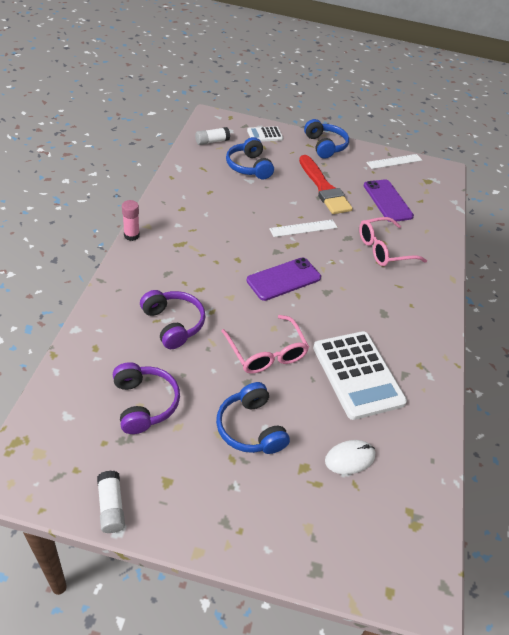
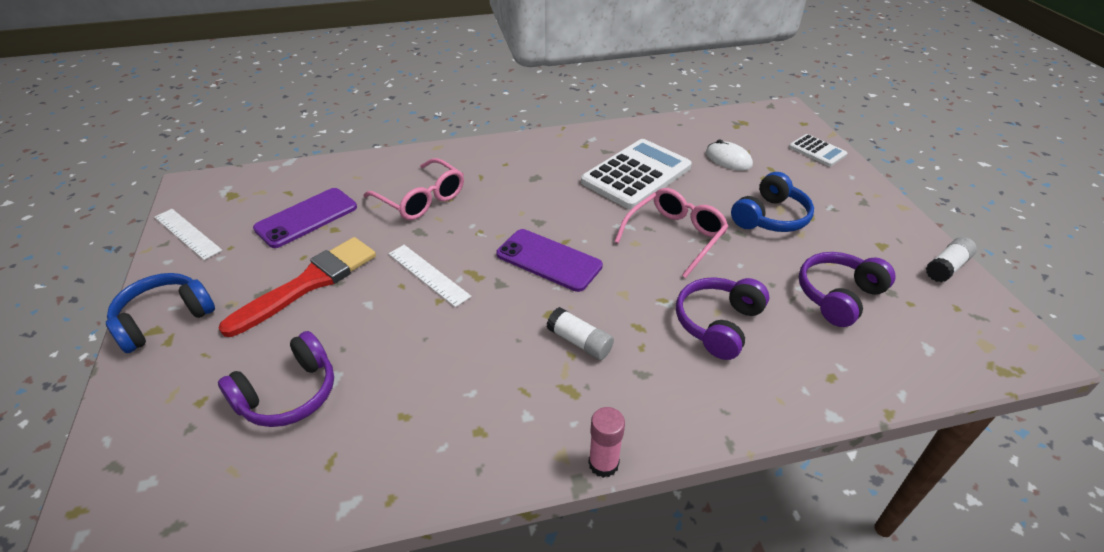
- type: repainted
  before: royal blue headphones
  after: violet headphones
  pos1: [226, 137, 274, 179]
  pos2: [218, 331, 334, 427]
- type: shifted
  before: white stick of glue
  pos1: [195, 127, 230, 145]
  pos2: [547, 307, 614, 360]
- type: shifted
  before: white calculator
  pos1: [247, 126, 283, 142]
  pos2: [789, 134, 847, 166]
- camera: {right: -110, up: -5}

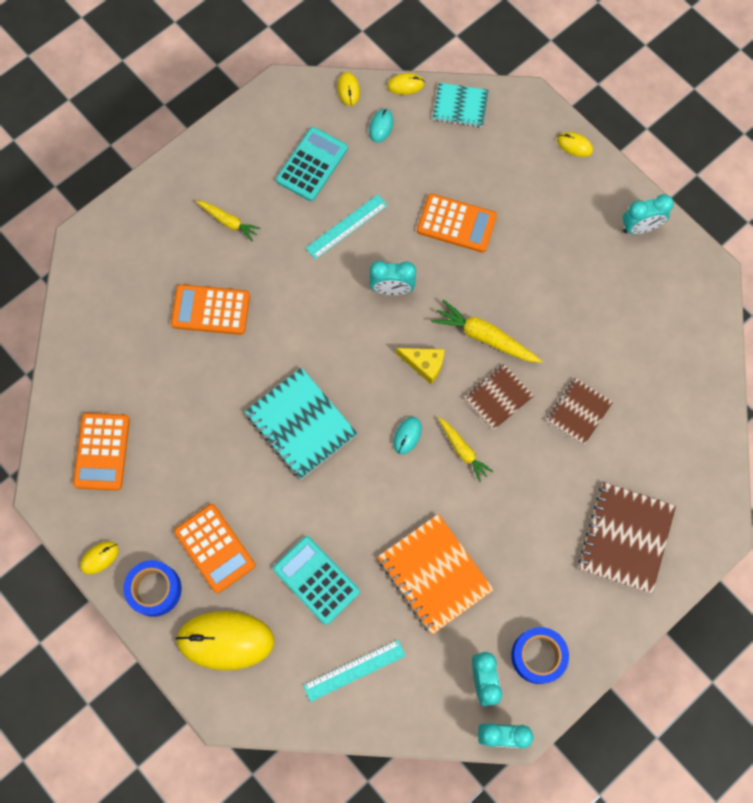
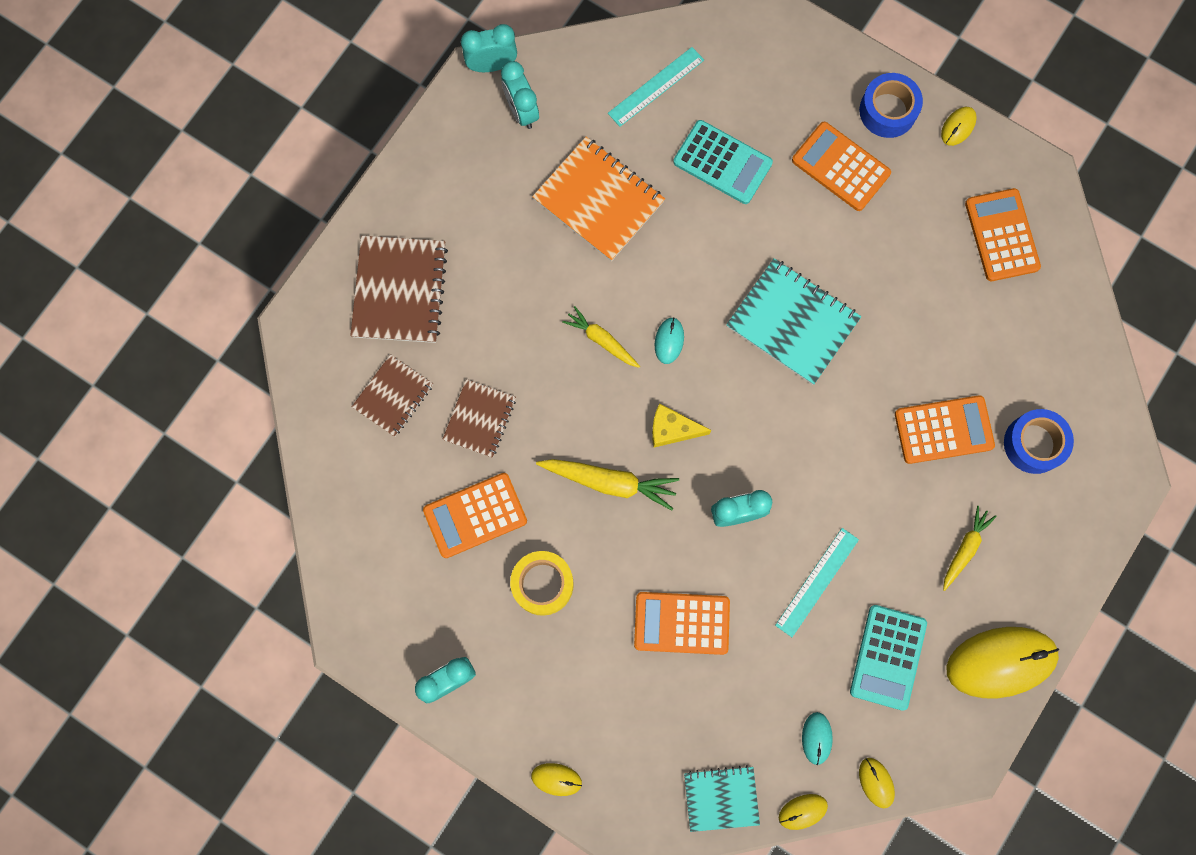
- type: shifted
  before: brown notebook
  pos1: [464, 364, 534, 431]
  pos2: [352, 354, 433, 437]
- type: new
  after: bright orange calculator
  pos2: [423, 473, 527, 558]
- type: new
  after: yellow tape
  pos2: [510, 551, 574, 616]
- type: rotated
  before: yellow root vegetable
  pos1: [196, 201, 261, 241]
  pos2: [943, 506, 997, 591]
  turn: 105
- type: shifted
  before: yellow PC mouse
  pos1: [175, 611, 275, 671]
  pos2: [946, 627, 1059, 698]
- type: shifted
  before: royal blue tape
  pos1: [511, 627, 569, 684]
  pos2: [1004, 409, 1074, 474]
- camera: {right: 165, up: 5}

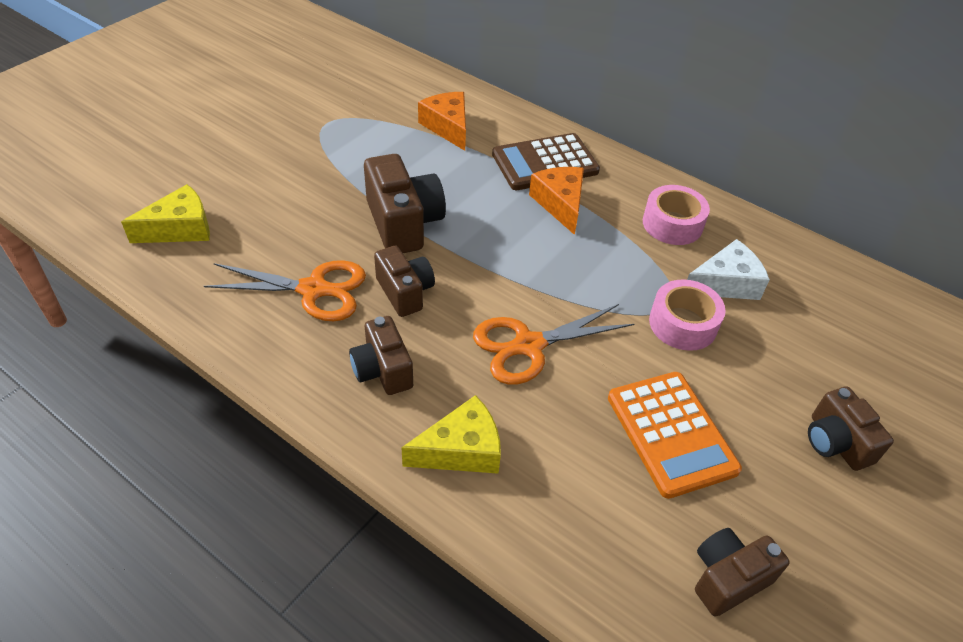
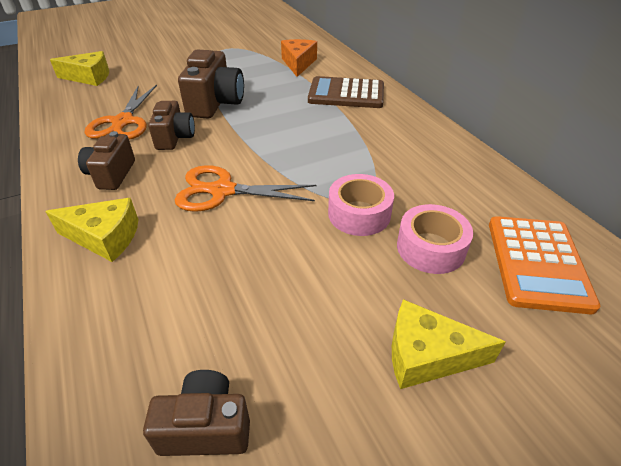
- type: rotated
  before: bright orange pair of scissors
  pos1: [204, 260, 366, 321]
  pos2: [85, 85, 157, 140]
  turn: 60
- type: swapped
  before: brown camera
  after: yellow cheese
  pos1: [808, 386, 894, 471]
  pos2: [392, 299, 506, 389]
- type: shifted
  before: pink tape
  pos1: [643, 185, 710, 245]
  pos2: [397, 204, 473, 274]
- type: shifted
  before: bright orange calculator
  pos1: [608, 372, 742, 499]
  pos2: [489, 216, 600, 314]
- type: gone
  before: bright orange cheese
  pos1: [529, 167, 584, 235]
- type: gone
  before: white cheese
  pos1: [687, 239, 770, 300]
- camera: {right: 30, up: -5}

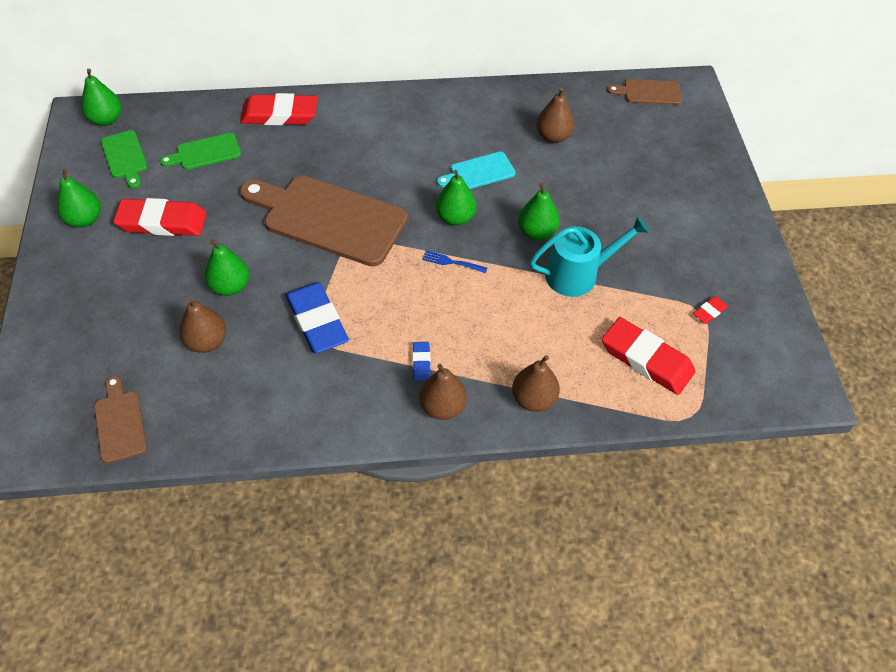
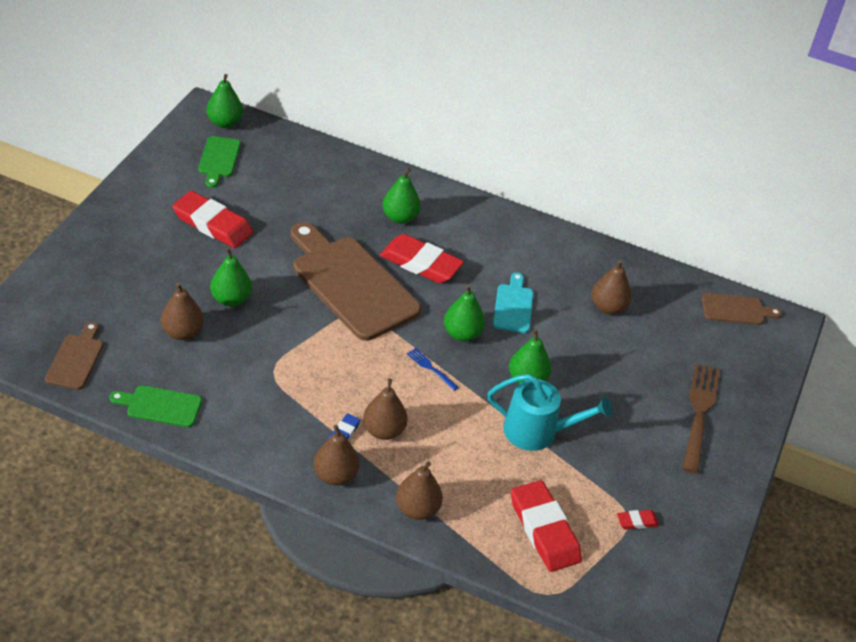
- type: shifted
  before: leaf-green cutting board
  pos1: [160, 133, 241, 170]
  pos2: [109, 385, 202, 427]
- type: new
  after: brown pear fruit
  pos2: [363, 378, 408, 440]
- type: shifted
  before: scarlet gum eraser
  pos1: [240, 93, 318, 125]
  pos2: [380, 234, 464, 283]
- type: shifted
  before: leaf-green pear fruit
  pos1: [57, 168, 101, 228]
  pos2: [382, 168, 421, 224]
- type: rotated
  before: aqua cutting board
  pos1: [437, 152, 515, 189]
  pos2: [493, 273, 533, 333]
  turn: 90
- type: new
  after: brown fork
  pos2: [682, 363, 720, 474]
- type: rotated
  before: brown cutting board
  pos1: [607, 79, 681, 105]
  pos2: [702, 293, 782, 325]
  turn: 150
- type: gone
  before: royal blue gum eraser
  pos1: [285, 282, 349, 353]
- camera: {right: 25, up: -10}

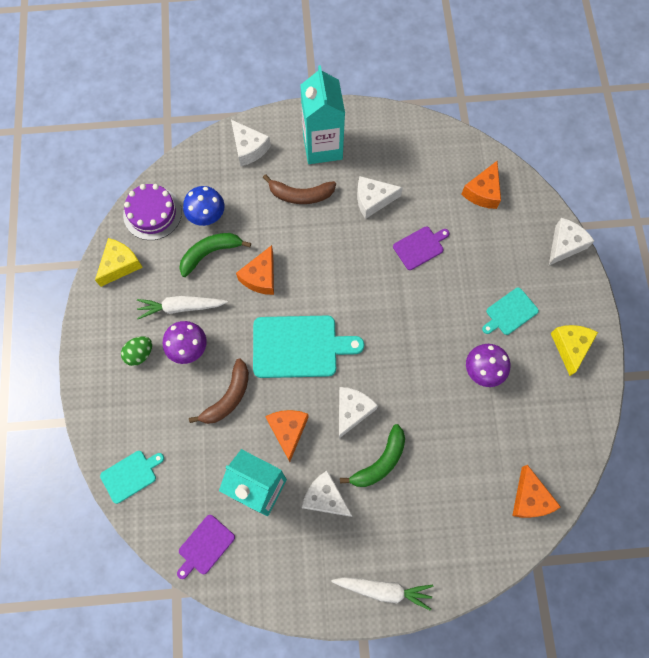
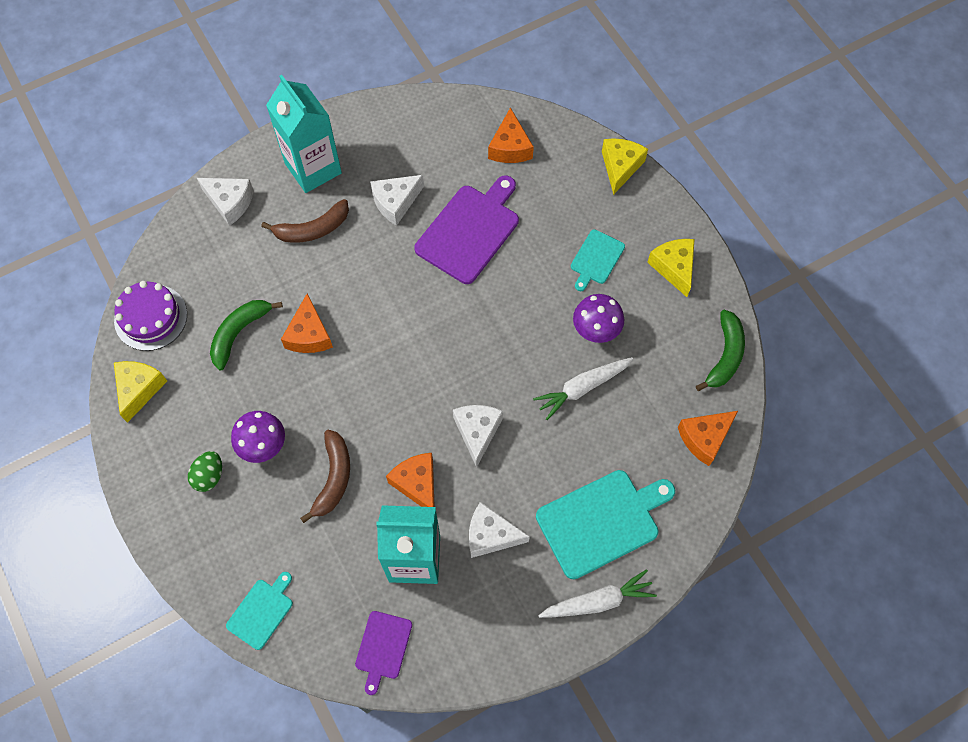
- type: scaled
  before: violet cutting board
  pos1: [393, 226, 450, 270]
  pos2: [414, 176, 519, 284]
  scale: 1.84
- type: shifted
  before: white root vegetable
  pos1: [137, 296, 228, 319]
  pos2: [533, 357, 634, 420]
- type: shifted
  before: aqua cutting board
  pos1: [253, 316, 364, 378]
  pos2: [536, 470, 675, 579]
- type: repainted
  before: white cheese
  after: yellow cheese
  pos1: [549, 218, 594, 265]
  pos2: [602, 138, 648, 195]
- type: rotated
  before: bright orange cheese
  pos1: [512, 465, 561, 518]
  pos2: [678, 411, 738, 466]
  turn: 90
- type: shifted
  before: leaf-green banana
  pos1: [340, 424, 405, 487]
  pos2: [696, 310, 745, 391]
- type: gone
  before: royal blue mushroom
  pos1: [183, 186, 224, 226]
- camera: {right: -25, up: -5}

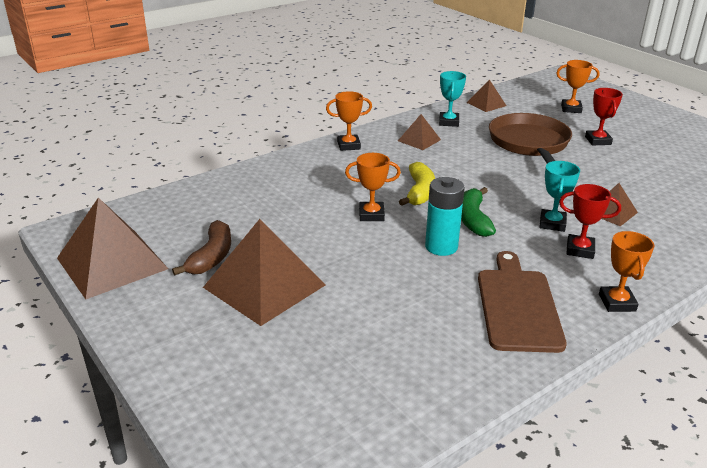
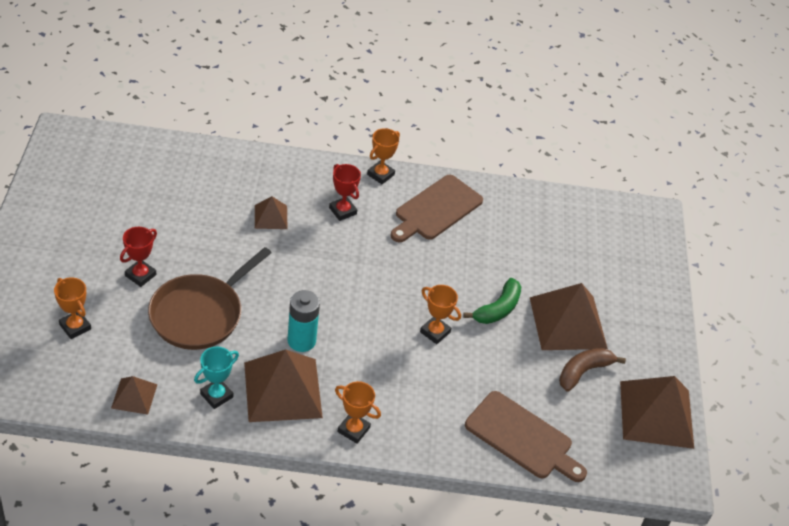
- type: scaled
  before: brown pyramid shape
  pos1: [398, 114, 441, 150]
  pos2: [244, 349, 323, 422]
  scale: 1.99
- type: shifted
  before: aqua power cell
  pos1: [425, 177, 465, 256]
  pos2: [287, 290, 320, 352]
- type: shifted
  before: leaf-green banana
  pos1: [461, 187, 496, 237]
  pos2: [463, 278, 521, 324]
- type: new
  after: brown cutting board
  pos2: [465, 391, 587, 482]
- type: gone
  before: yellow banana
  pos1: [399, 162, 435, 206]
- type: gone
  before: aqua trophy
  pos1: [539, 161, 580, 232]
- camera: {right: -145, up: 15}

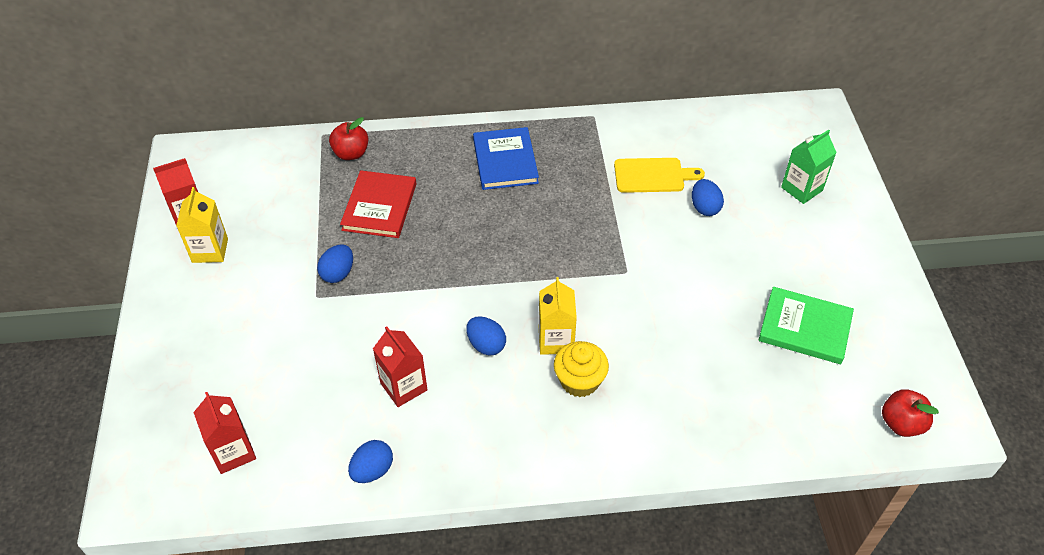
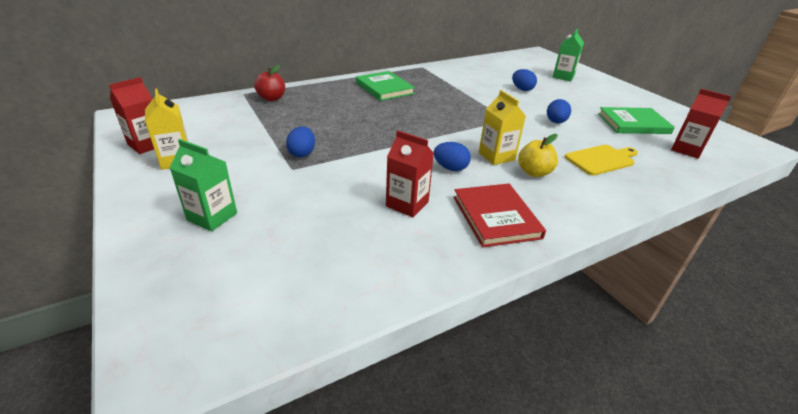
- type: new
  after: leaf-green milk carton
  pos2: [170, 139, 237, 231]
- type: repainted
  before: royal blue hardcover
  after: leaf-green hardcover
  pos1: [473, 127, 539, 190]
  pos2: [356, 71, 415, 101]
- type: shifted
  before: scarlet hardcover
  pos1: [340, 170, 416, 238]
  pos2: [454, 184, 546, 247]
- type: swapped
  before: yellow fairy cake
  after: yellow apple fruit
  pos1: [554, 341, 609, 397]
  pos2: [518, 134, 558, 177]
- type: shifted
  before: royal blue egg
  pos1: [348, 440, 393, 483]
  pos2: [547, 99, 571, 123]
- type: shifted
  before: yellow cutting board
  pos1: [614, 158, 705, 193]
  pos2: [565, 145, 638, 176]
- type: shifted
  before: scarlet milk carton
  pos1: [193, 392, 256, 474]
  pos2: [671, 89, 732, 159]
- type: gone
  before: scarlet apple fruit
  pos1: [882, 389, 939, 437]
- camera: {right: -25, up: -15}

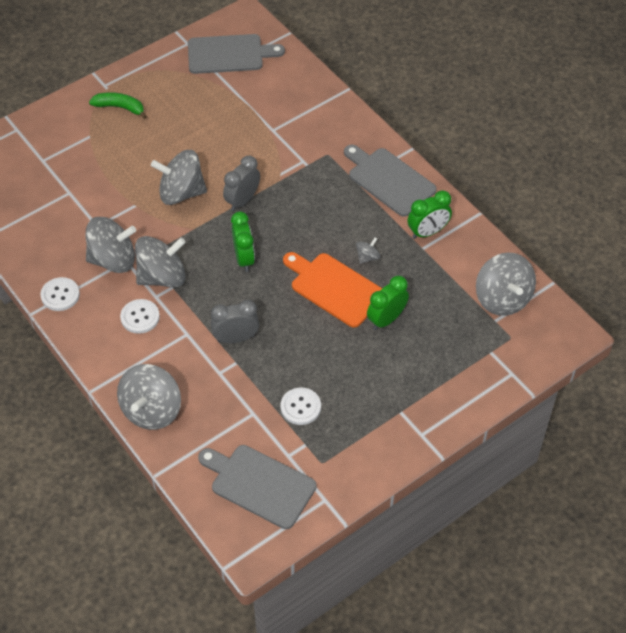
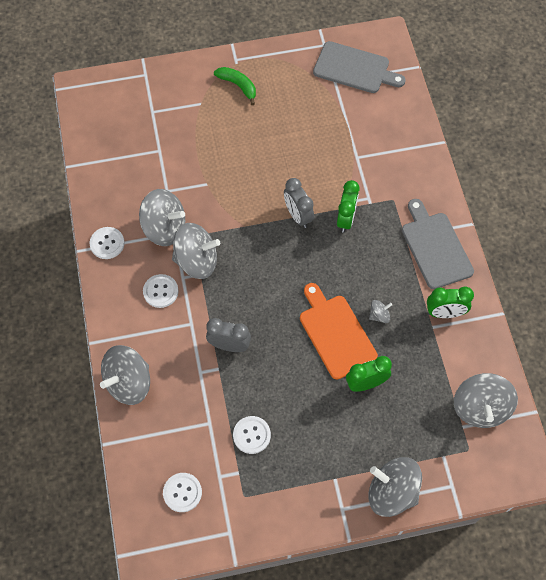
- type: swapped
  before: ash-grey cutting board
  after: white sewing button
  pos1: [198, 445, 317, 529]
  pos2: [163, 473, 202, 512]
- type: rotated
  before: ash-grey alarm clock
  pos1: [223, 156, 260, 211]
  pos2: [284, 178, 314, 228]
  turn: -90
- type: shifted
  before: leaf-green alarm clock
  pos1: [231, 211, 255, 272]
  pos2: [337, 180, 360, 233]
- type: shifted
  before: ash-grey spinning top
  pos1: [151, 150, 207, 205]
  pos2: [368, 457, 422, 517]
- camera: {right: 25, up: 10}

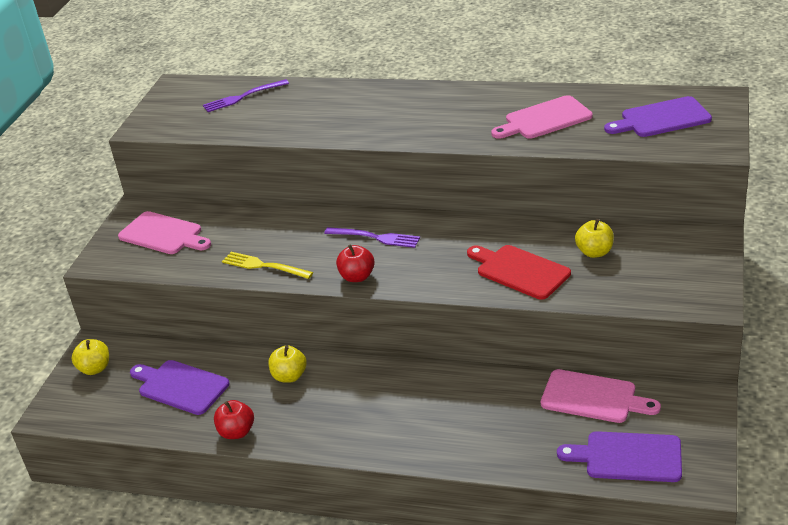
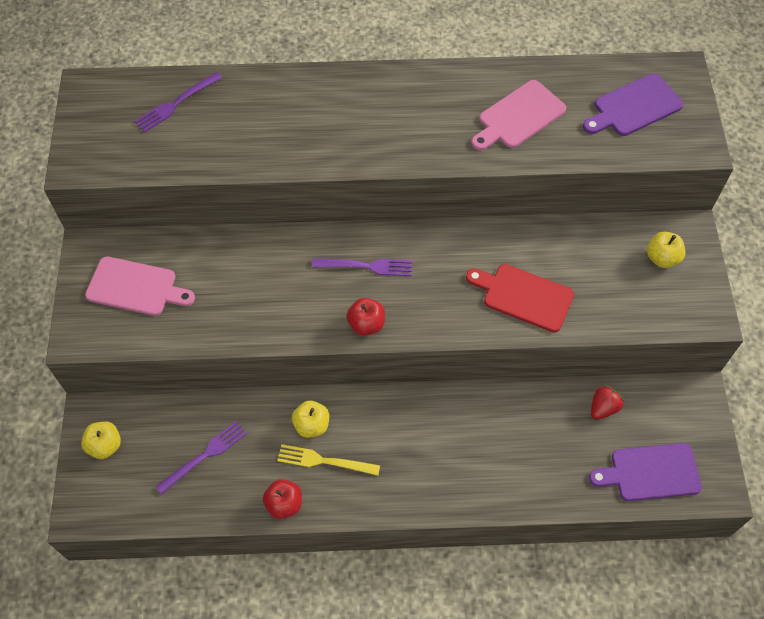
- type: swapped
  before: violet cutting board
  after: violet fork
  pos1: [130, 360, 230, 415]
  pos2: [155, 421, 247, 494]
- type: shifted
  before: yellow fork
  pos1: [222, 252, 313, 279]
  pos2: [277, 444, 380, 476]
- type: swapped
  before: pink cutting board
  after: scarlet strawberry
  pos1: [541, 369, 661, 423]
  pos2: [591, 385, 624, 420]
- type: shifted
  before: yellow apple fruit
  pos1: [575, 219, 614, 258]
  pos2: [647, 232, 685, 268]
- camera: {right: -20, up: 25}

